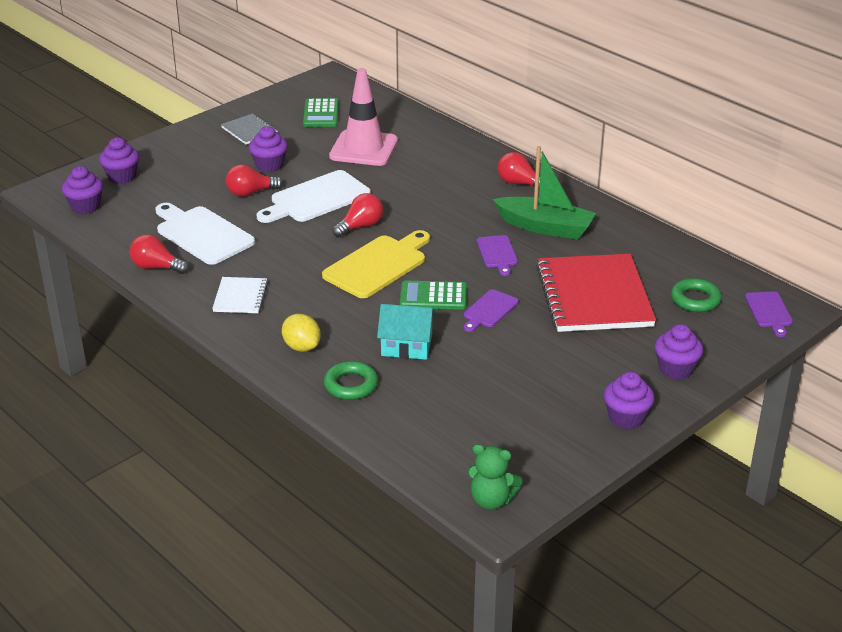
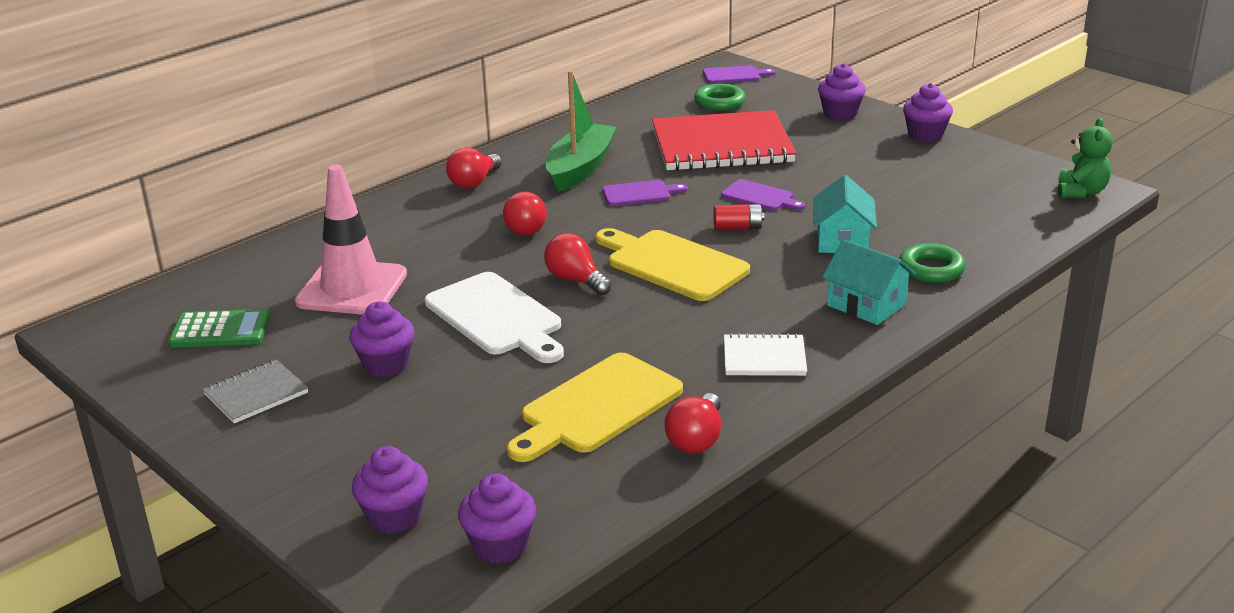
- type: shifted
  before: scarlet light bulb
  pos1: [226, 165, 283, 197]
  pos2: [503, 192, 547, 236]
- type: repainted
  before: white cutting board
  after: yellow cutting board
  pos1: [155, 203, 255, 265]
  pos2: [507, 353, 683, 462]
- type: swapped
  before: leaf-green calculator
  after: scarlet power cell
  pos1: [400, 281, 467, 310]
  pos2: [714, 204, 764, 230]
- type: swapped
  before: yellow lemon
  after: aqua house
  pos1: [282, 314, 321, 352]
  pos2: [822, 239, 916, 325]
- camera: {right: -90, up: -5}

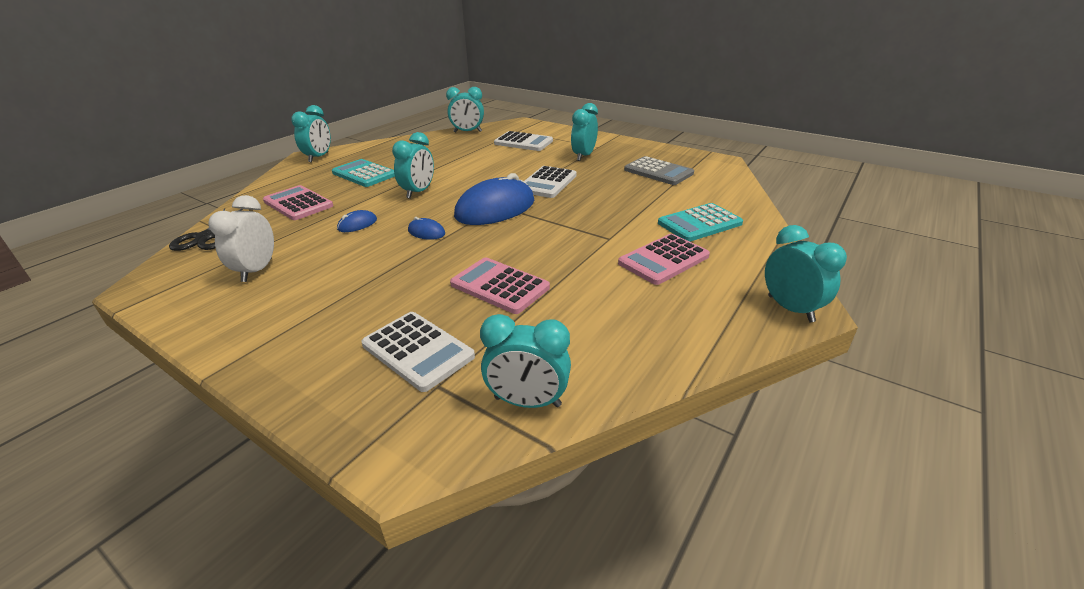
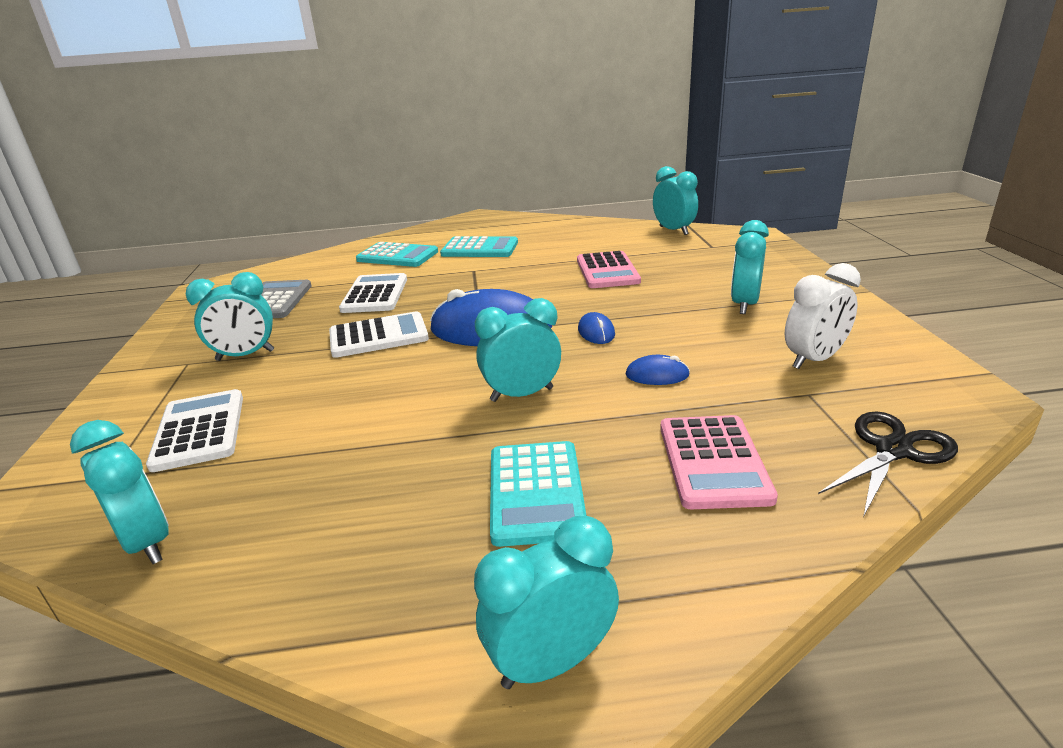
- type: shifted
  before: white calculator
  pos1: [361, 312, 475, 392]
  pos2: [339, 273, 407, 313]
- type: repainted
  before: pink calculator
  after: aqua calculator
  pos1: [618, 234, 710, 285]
  pos2: [440, 236, 518, 257]
- type: shifted
  before: aqua alarm clock
  pos1: [765, 225, 847, 322]
  pos2: [731, 220, 769, 314]
- camera: {right: -130, up: -5}

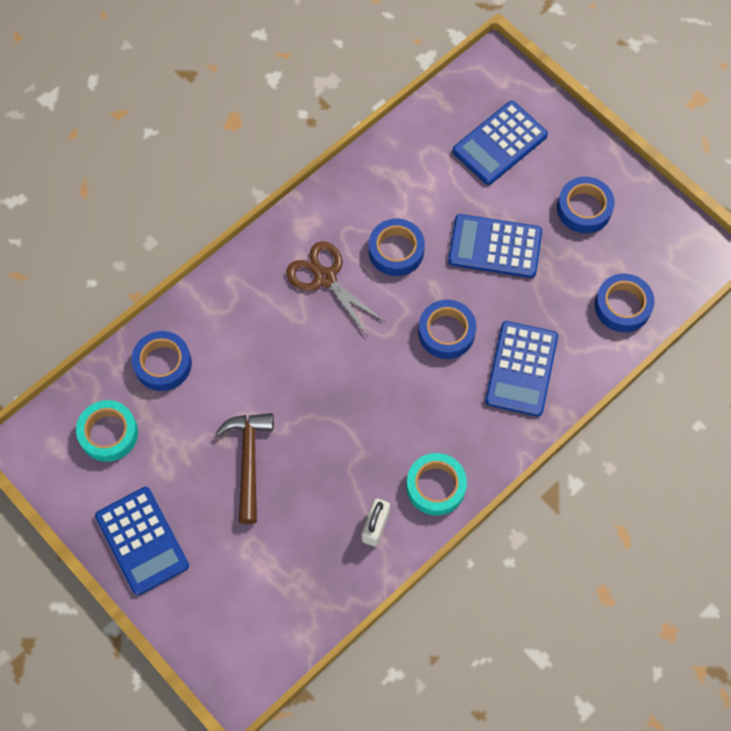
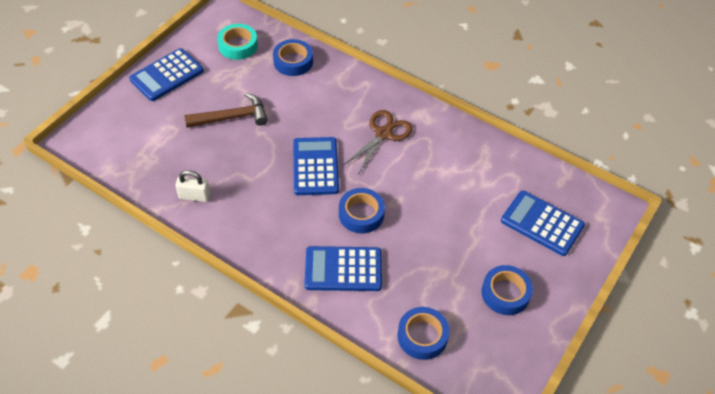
- type: shifted
  before: royal blue calculator
  pos1: [448, 214, 542, 278]
  pos2: [293, 137, 339, 195]
- type: gone
  before: royal blue tape
  pos1: [369, 219, 425, 276]
- type: gone
  before: aqua tape
  pos1: [406, 453, 467, 516]
- camera: {right: 75, up: -15}

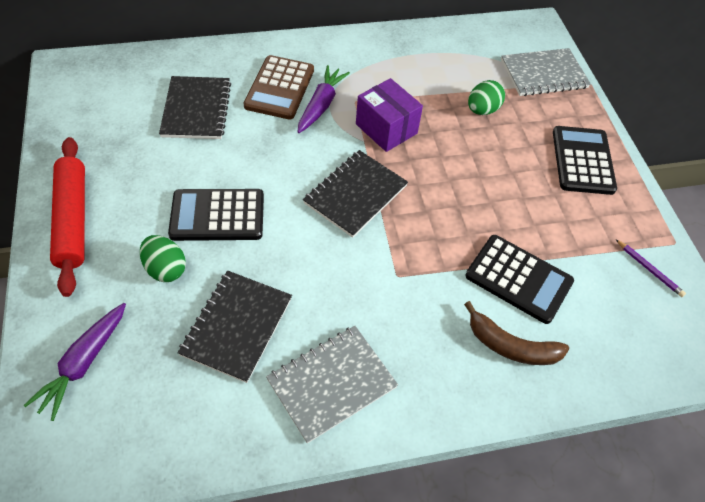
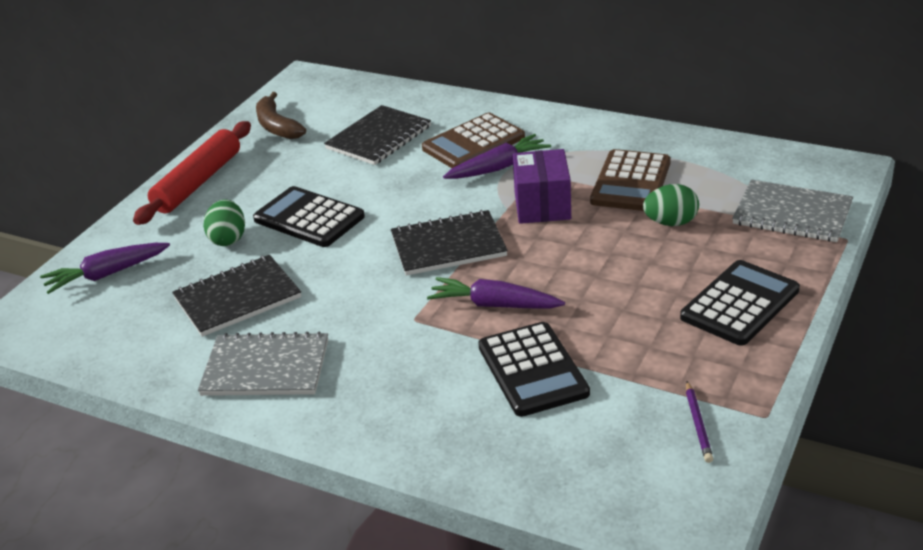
- type: shifted
  before: brown banana
  pos1: [464, 301, 569, 365]
  pos2: [256, 92, 306, 139]
- type: new
  after: violet root vegetable
  pos2: [427, 277, 565, 309]
- type: new
  after: brown calculator
  pos2: [590, 149, 671, 211]
- camera: {right: 45, up: -20}

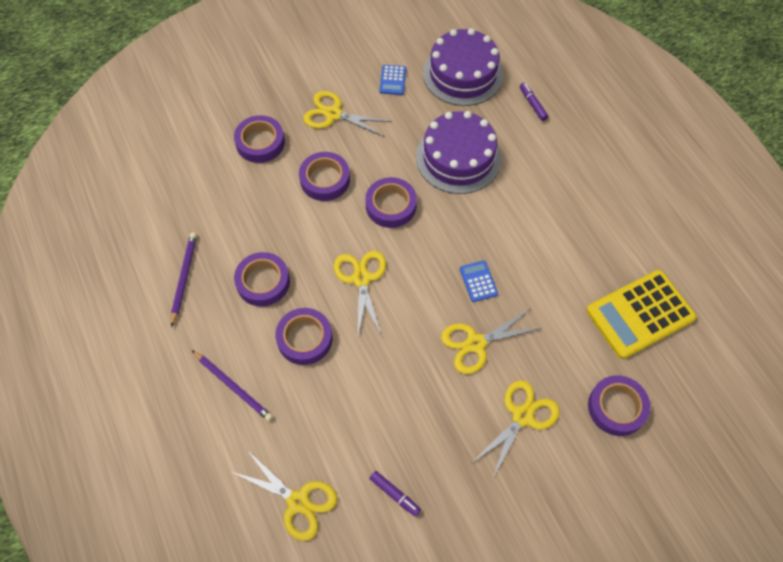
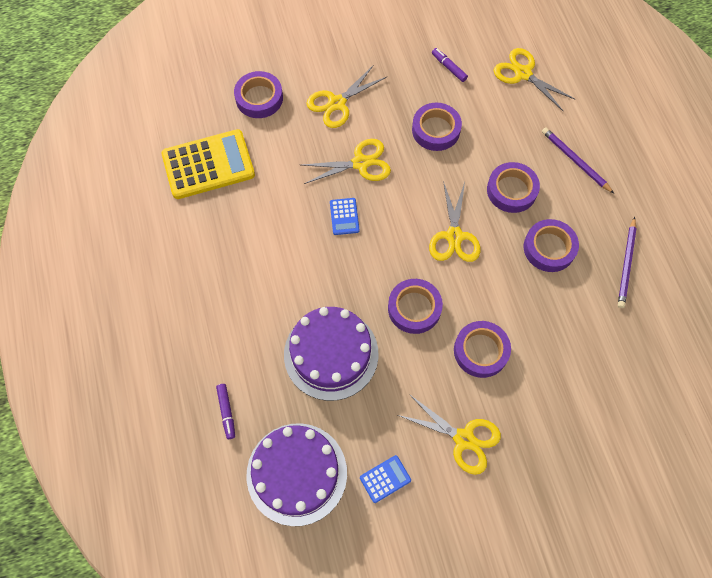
- type: rotated
  before: royal blue calculator
  pos1: [380, 65, 406, 95]
  pos2: [360, 455, 411, 503]
  turn: 45
- type: shifted
  before: violet tape
  pos1: [234, 115, 285, 163]
  pos2: [412, 103, 462, 151]
- camera: {right: -170, up: 5}

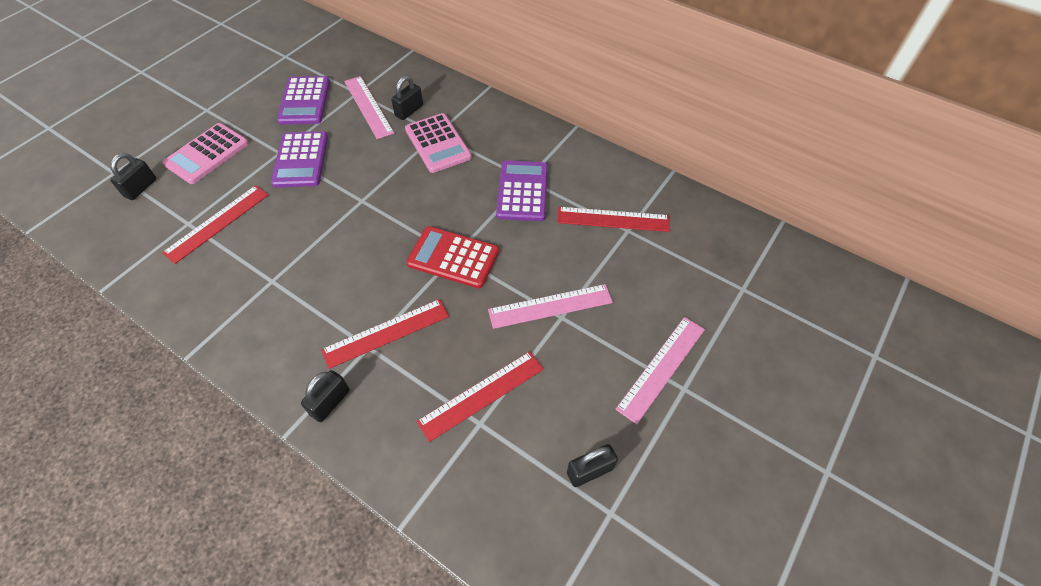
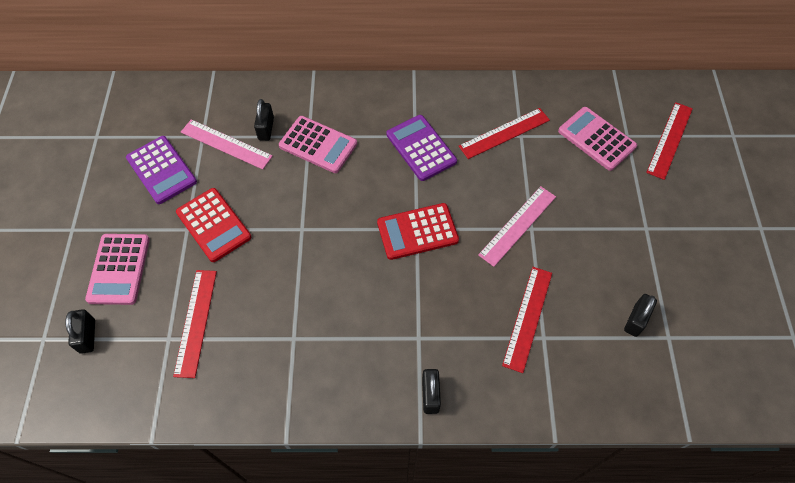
- type: repainted
  before: violet calculator
  after: scarlet calculator
  pos1: [271, 131, 328, 188]
  pos2: [176, 188, 252, 262]
- type: new
  after: pink calculator
  pos2: [558, 107, 637, 171]
- type: shifted
  before: scarlet straightedge
  pos1: [321, 299, 449, 369]
  pos2: [646, 102, 693, 180]
- type: gone
  before: pink straightedge
  pos1: [615, 317, 705, 424]
- camera: {right: -35, up: 5}

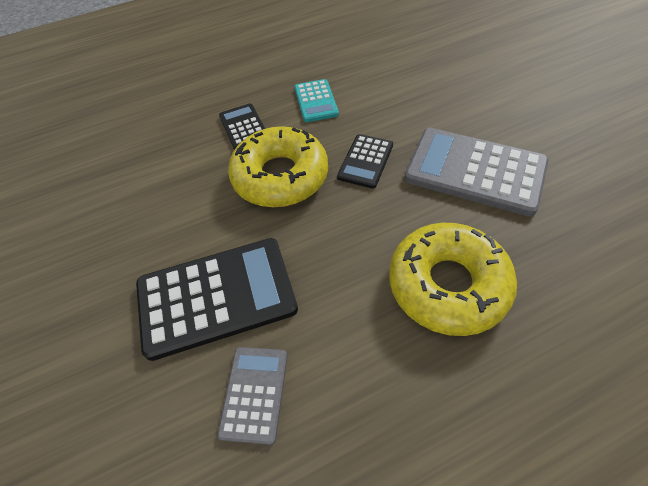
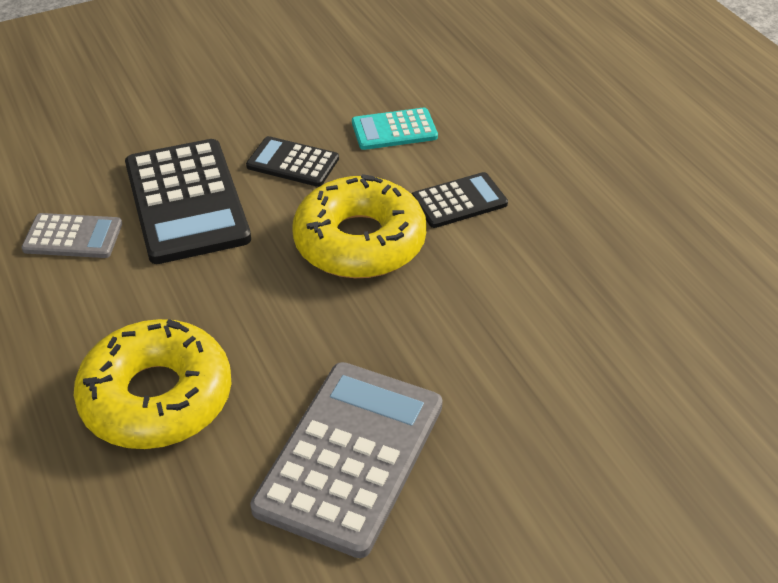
- type: shifted
  before: ebony calculator
  pos1: [337, 134, 393, 189]
  pos2: [246, 136, 339, 187]
- type: shifted
  before: aqua calculator
  pos1: [294, 79, 339, 122]
  pos2: [352, 108, 438, 150]
- camera: {right: 85, up: -10}

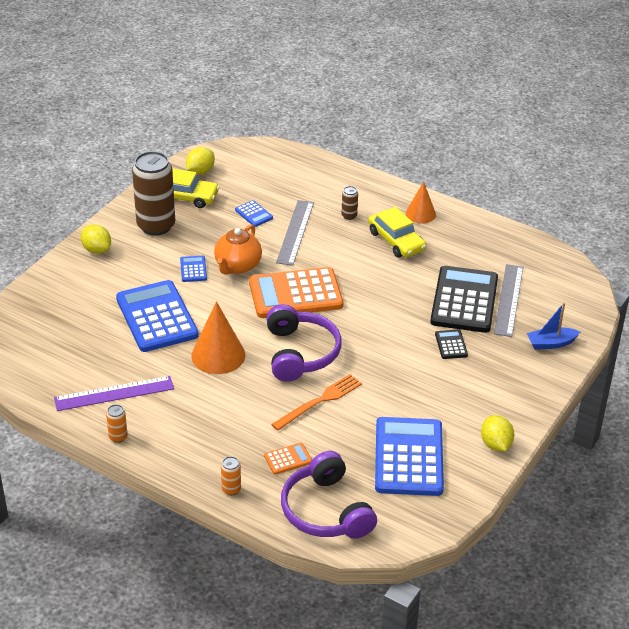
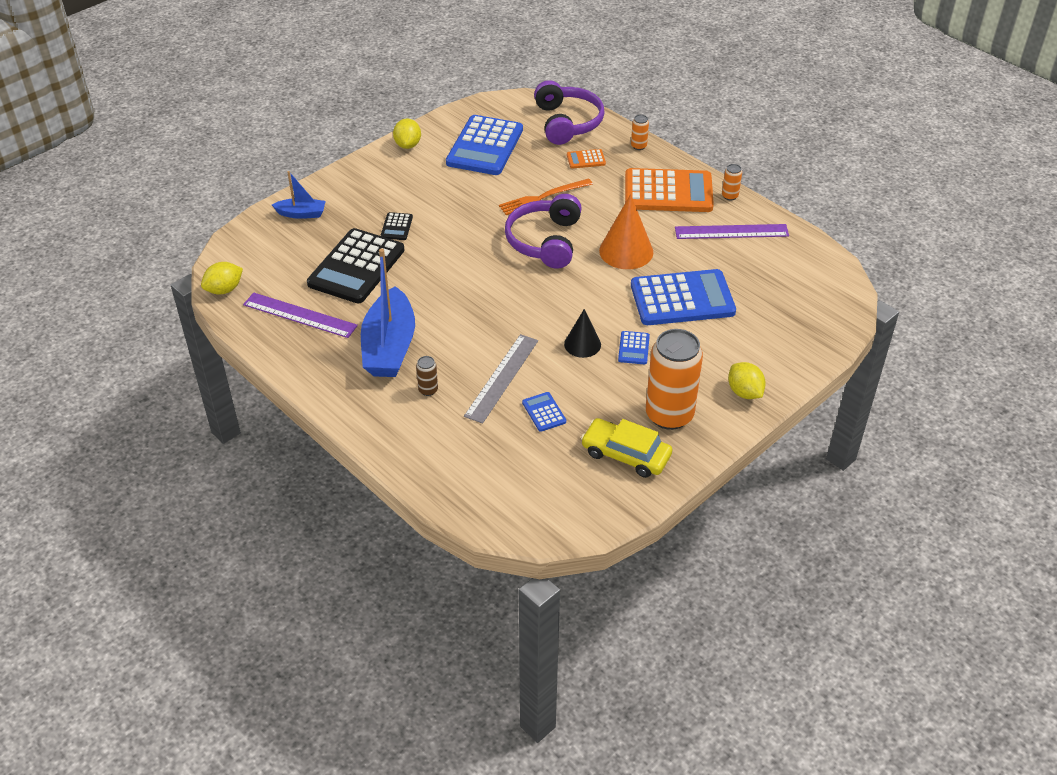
- type: shifted
  before: yellow lemon
  pos1: [186, 147, 215, 175]
  pos2: [201, 262, 243, 295]
- type: new
  after: violet straightedge
  pos2: [243, 292, 358, 338]
- type: swapped
  before: yellow automobile
  after: royal blue toy boat
  pos1: [368, 207, 427, 258]
  pos2: [361, 248, 415, 377]
- type: swapped
  before: bright orange china teapot
  after: ebony cone shape
  pos1: [214, 224, 262, 275]
  pos2: [564, 309, 601, 358]
- type: shifted
  before: bright orange calculator
  pos1: [249, 267, 343, 318]
  pos2: [625, 168, 714, 212]
- type: rotated
  before: royal blue calculator
  pos1: [116, 280, 199, 352]
  pos2: [631, 269, 736, 325]
  turn: -90
- type: repainted
  before: brown tin
  after: bright orange tin
  pos1: [132, 151, 175, 235]
  pos2: [646, 329, 703, 430]
- type: gone
  before: bright orange cone shape
  pos1: [406, 181, 436, 223]
- type: gone
  before: ash-grey straightedge
  pos1: [494, 264, 523, 337]
- camera: {right: -165, up: 5}

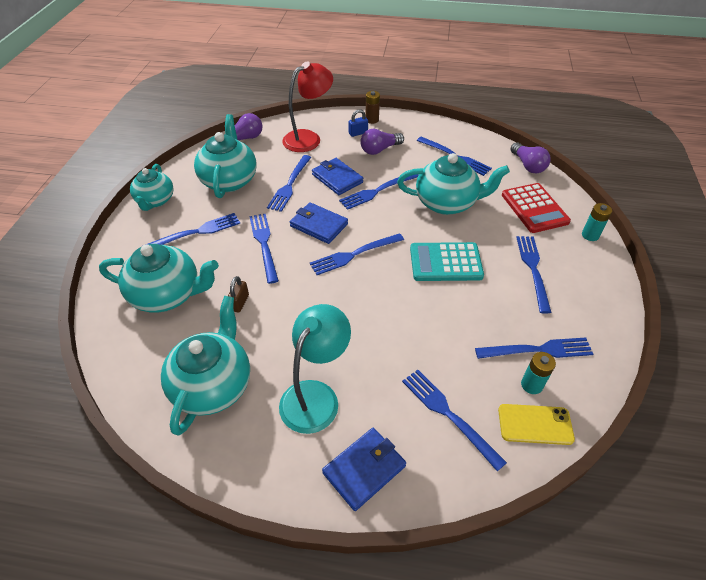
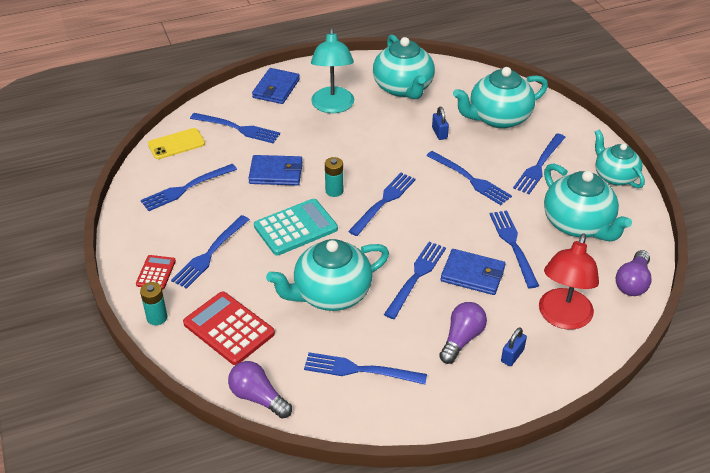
- type: new
  after: scarlet calculator
  pos2: [136, 255, 176, 290]
- type: rotated
  before: royal blue fork
  pos1: [516, 236, 552, 314]
  pos2: [171, 215, 250, 289]
  turn: 60
- type: shifted
  before: royal blue billfold
  pos1: [290, 202, 348, 244]
  pos2: [248, 155, 302, 186]
- type: shifted
  before: aqua power cell
  pos1: [521, 352, 556, 394]
  pos2: [325, 157, 343, 197]
- type: repainted
  before: brown small lock
  after: royal blue small lock
  pos1: [228, 276, 249, 313]
  pos2: [432, 107, 449, 140]
- type: gone
  before: brown power cell
  pos1: [365, 91, 380, 124]
- camera: {right: 150, up: -5}

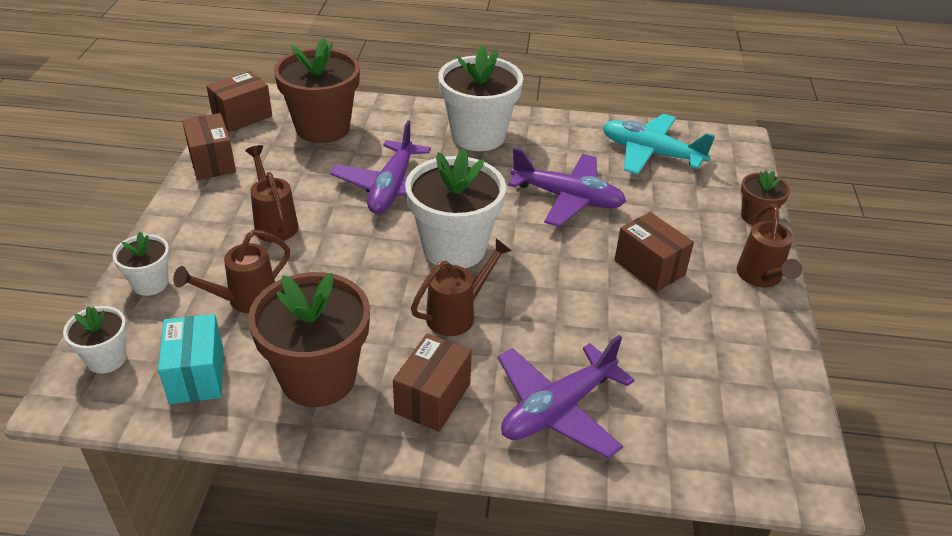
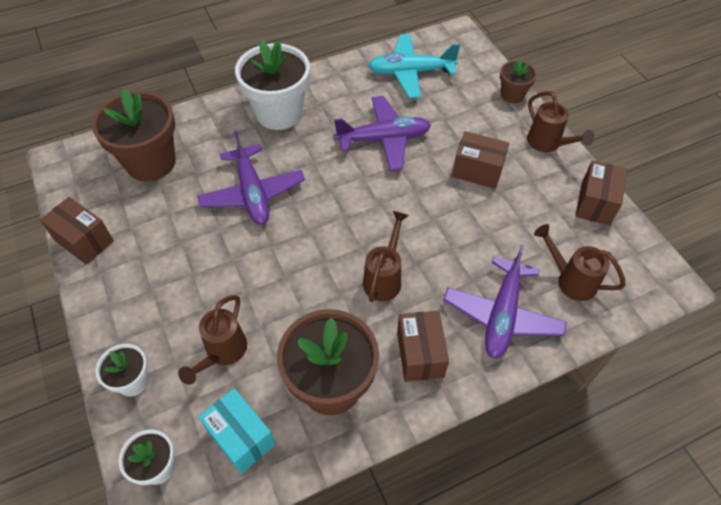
- type: shifted
  before: brown watering pot
  pos1: [245, 145, 298, 242]
  pos2: [534, 224, 626, 301]
- type: shifted
  before: brown package
  pos1: [206, 71, 272, 132]
  pos2: [575, 160, 627, 226]
- type: gone
  before: white potted plant
  pos1: [405, 149, 506, 268]
- camera: {right: -30, up: 15}

